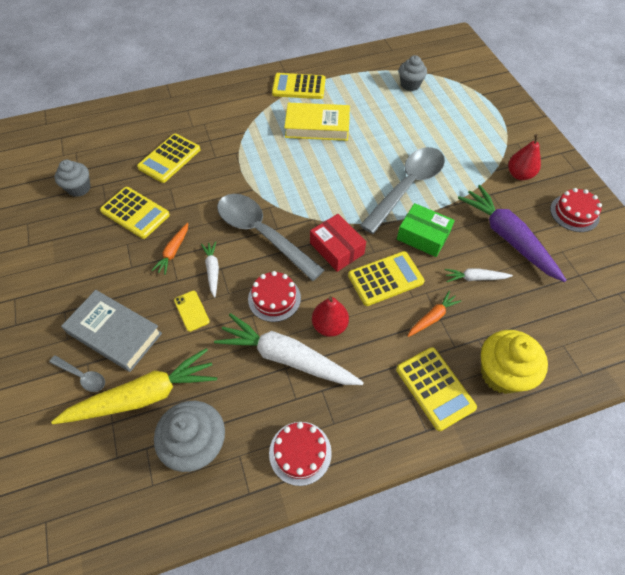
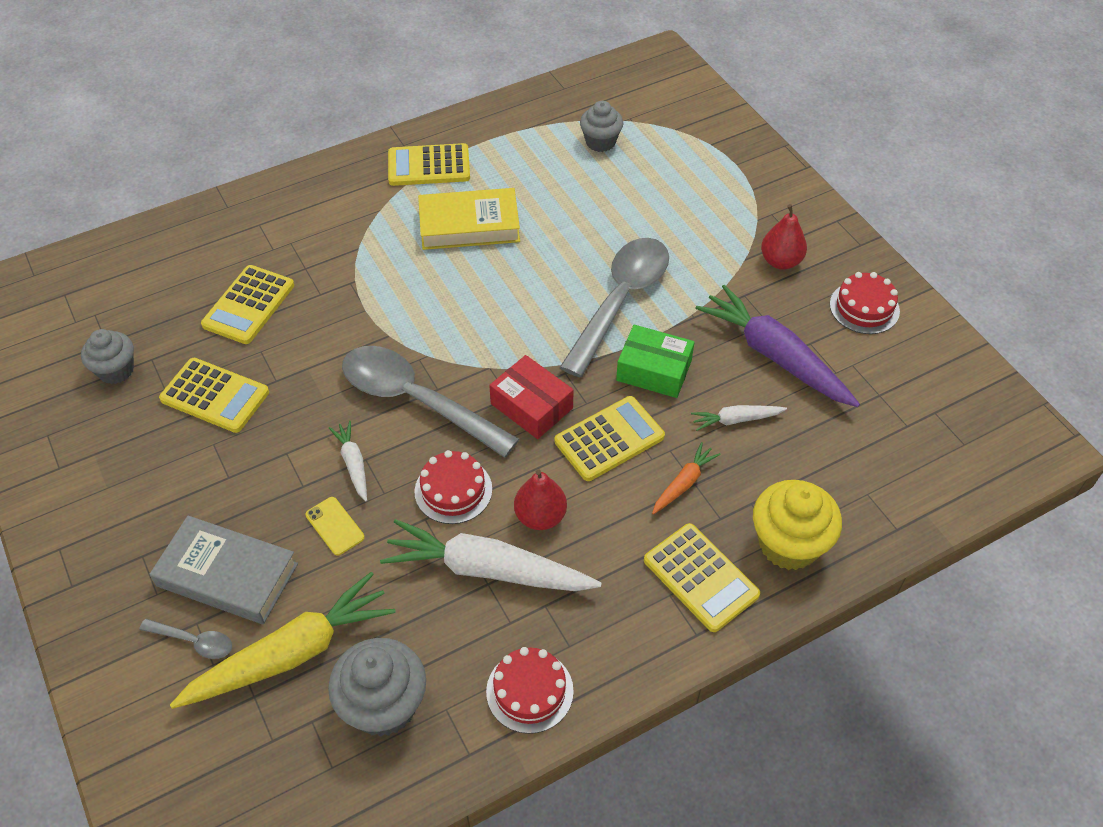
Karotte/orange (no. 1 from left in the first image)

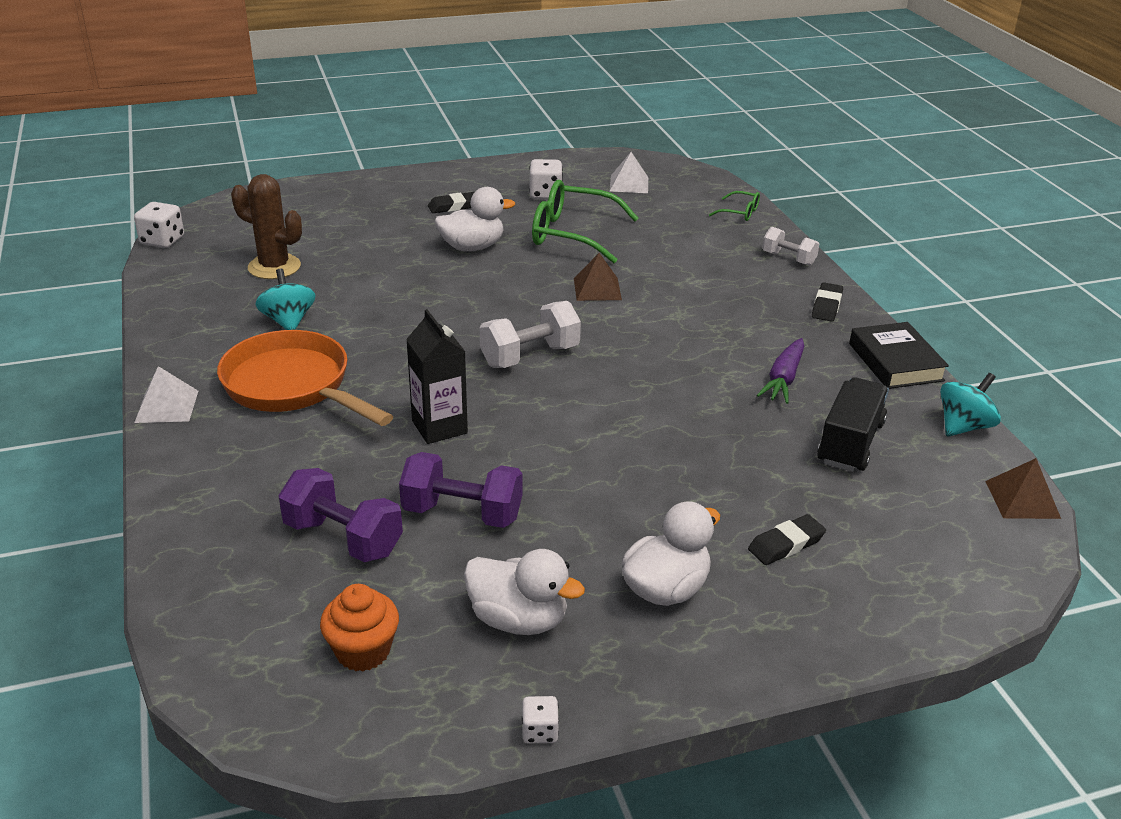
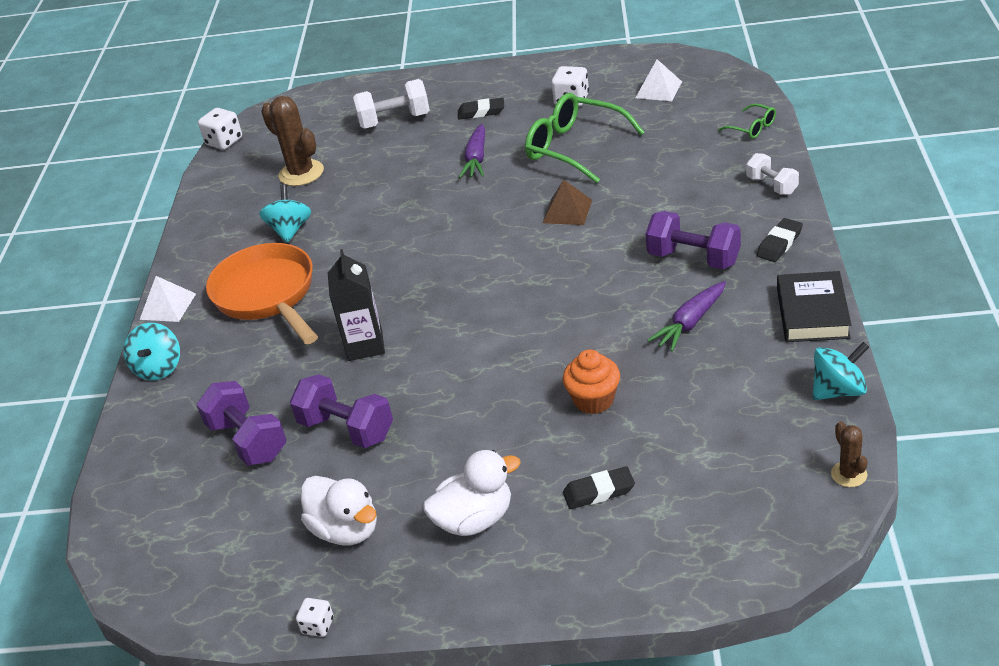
Muffin/orange
Karotte/lila (no. 1 from left)
Hantel/weiß (no. 1 from left)
Lastwagen/schwarz
Kaktus/braun (no. 2 from left)
Kreisel/türkis (no. 1 from left)
Hantel/lila (no. 3 from left)

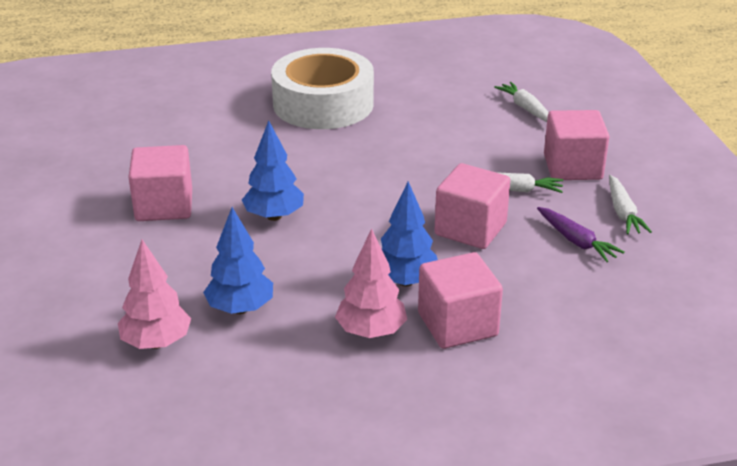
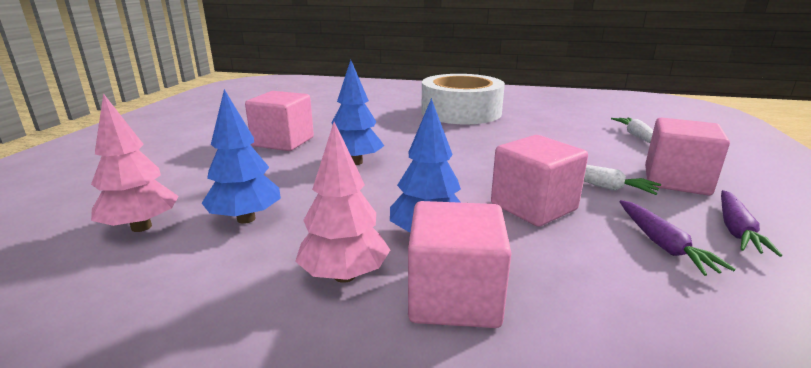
Karotte/lila (no. 2 from left)

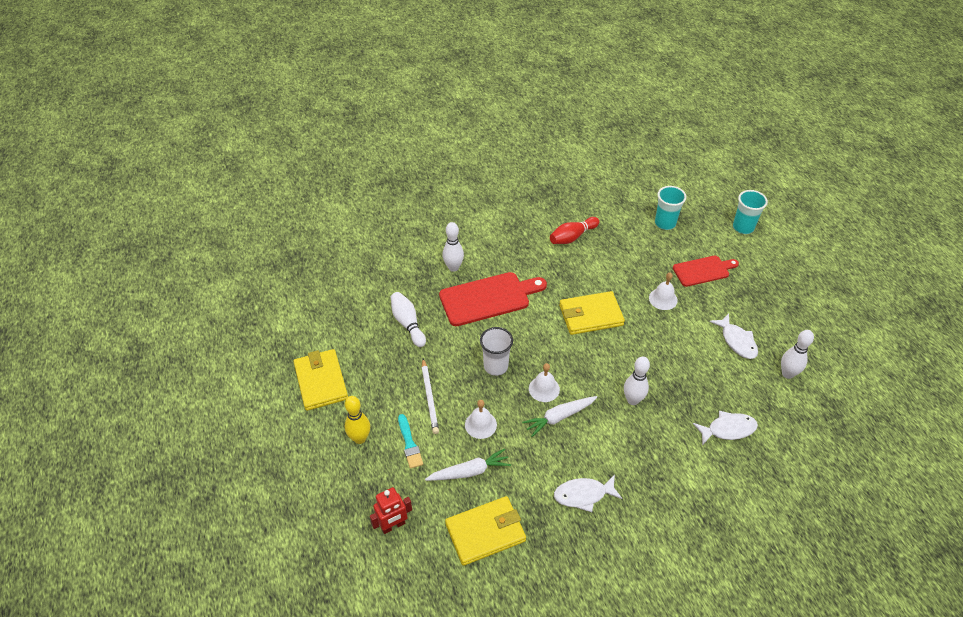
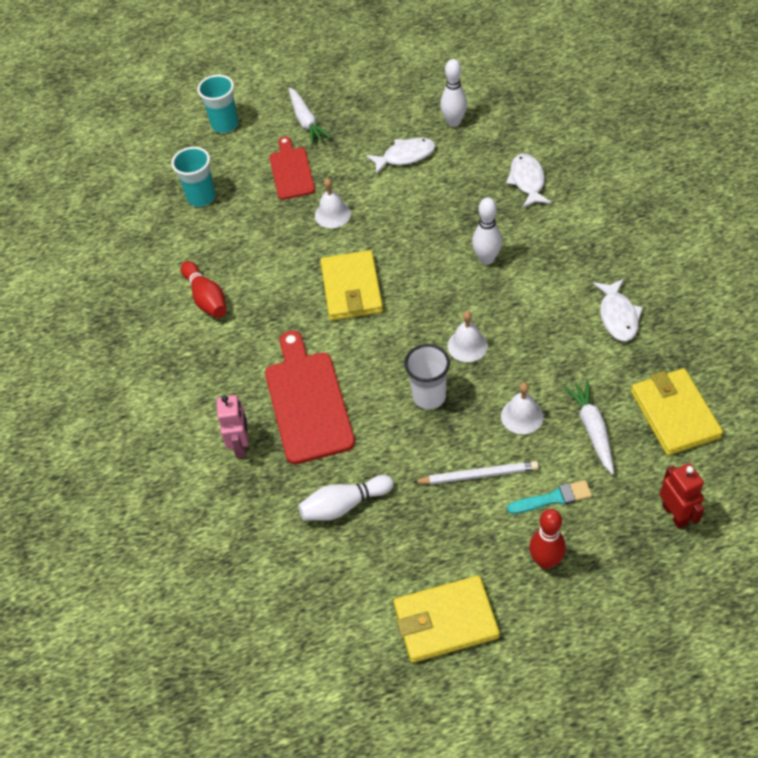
Bowlingkegel/rot (no. 2 from left)
Roboter/rosa
Karotte/weiß (no. 1 from left)

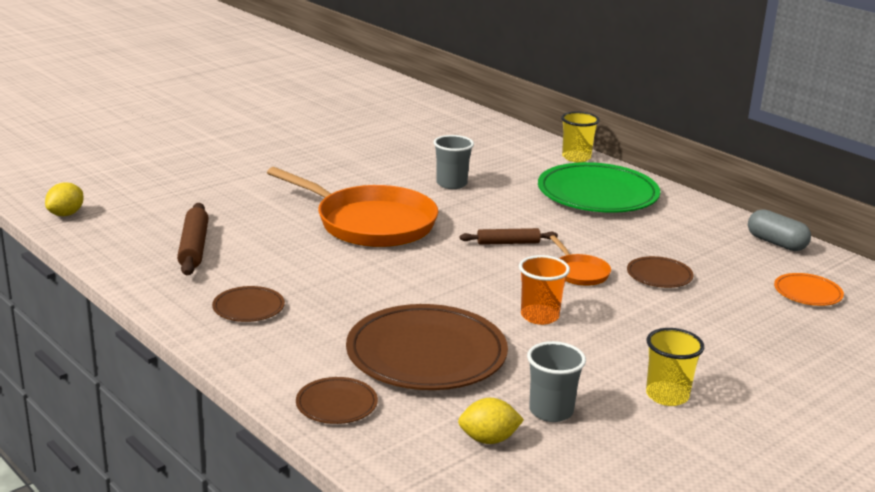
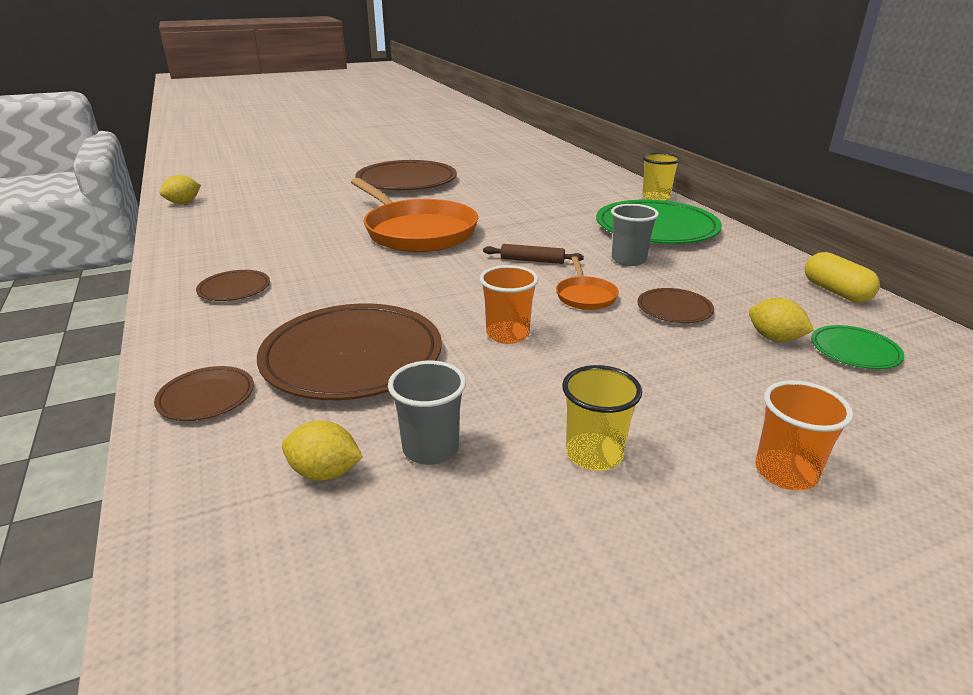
Nudelholz/braun (no. 1 from left in the first image)
Becher/grau (no. 2 from left)
Kapsel/gelb
Teller/grün (no. 2 from left)
Teller/braun (no. 4 from left)
Zitrone/gelb (no. 3 from left)
Becher/orange (no. 2 from left)

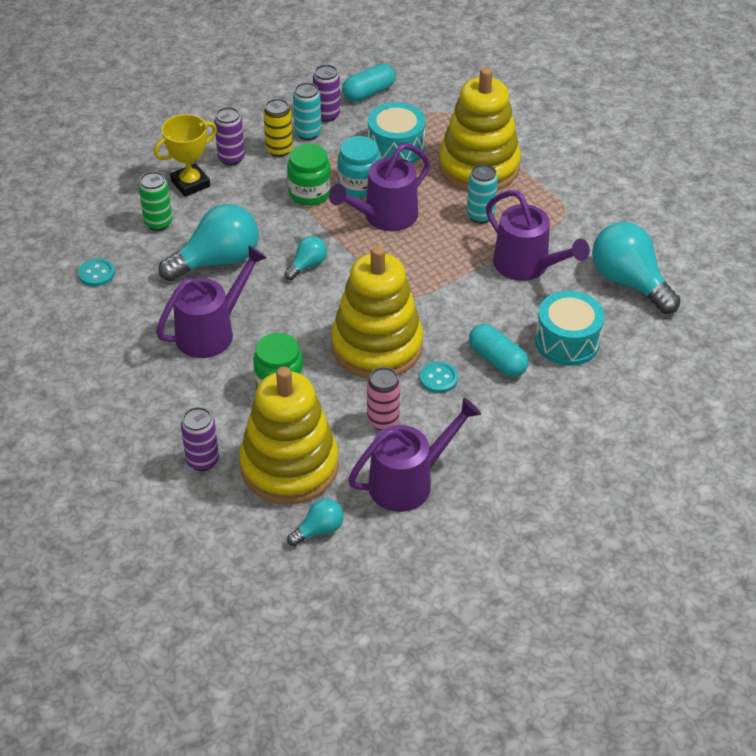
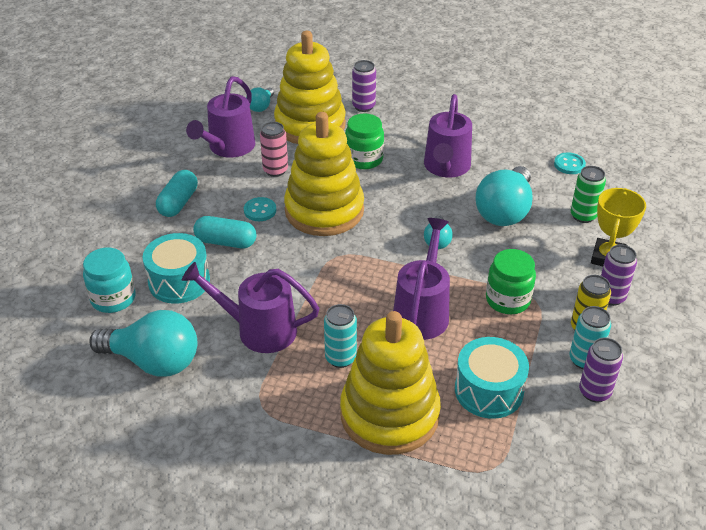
Einmachglas/türkis
Kapsel/türkis (no. 1 from left)

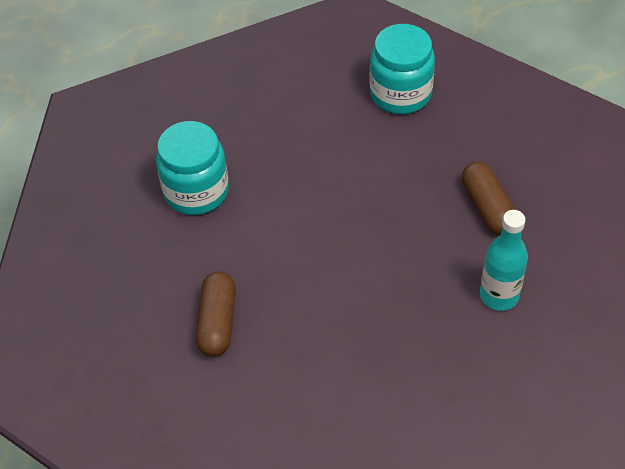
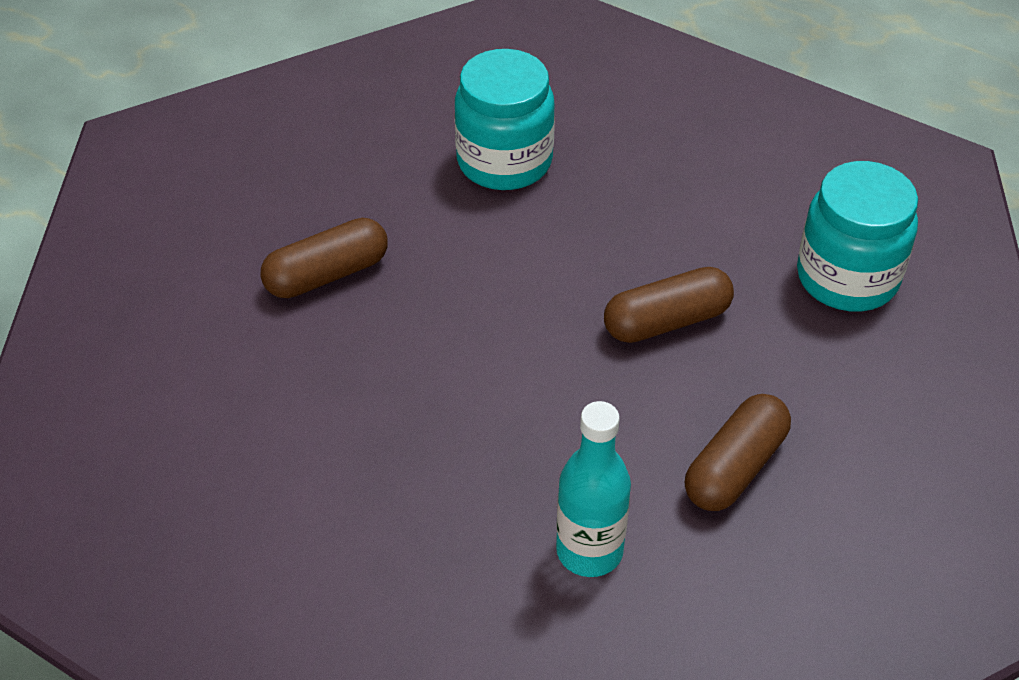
Kapsel/braun (no. 2 from left)

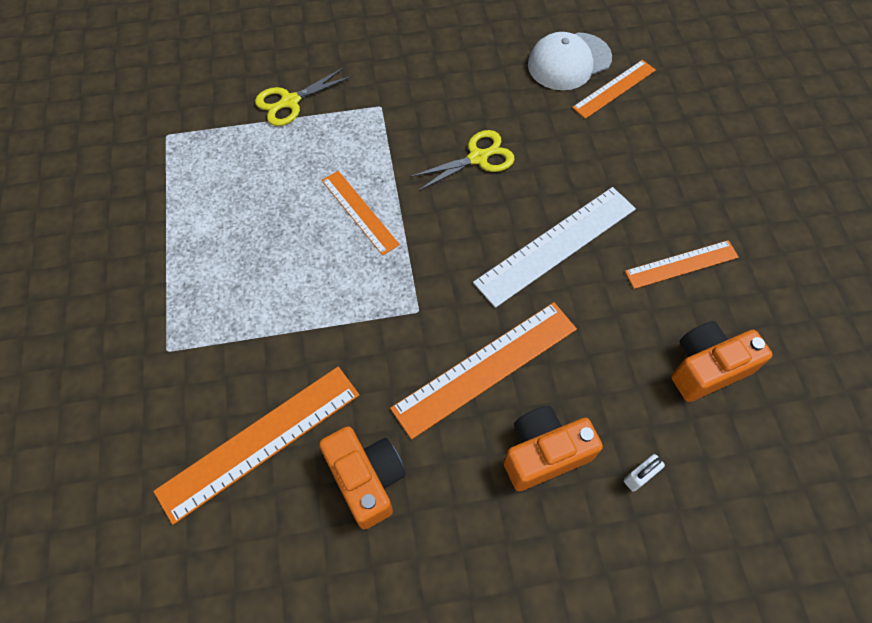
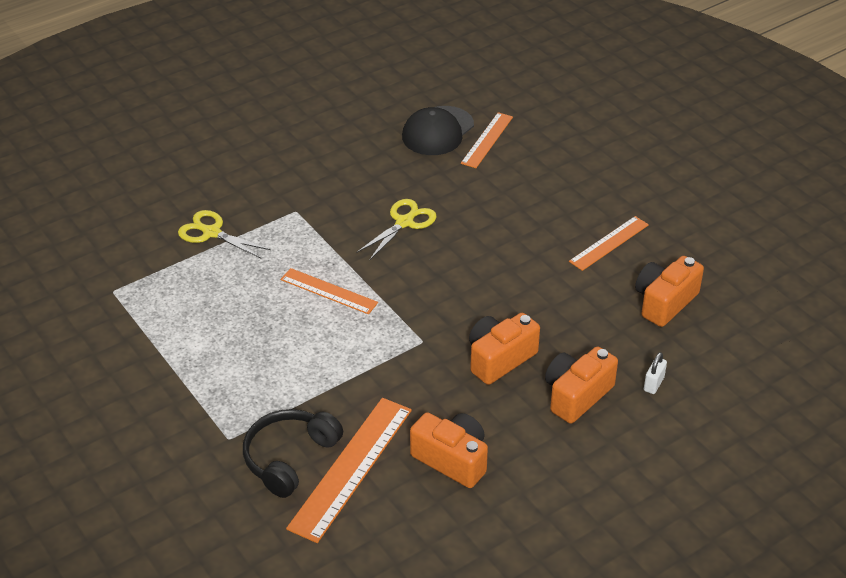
Schere/gelb (no. 1 from left)
Kamera/orange (no. 2 from left)
Lineal/weiß
Kappe/schwarz
Kopfhörer/schwarz

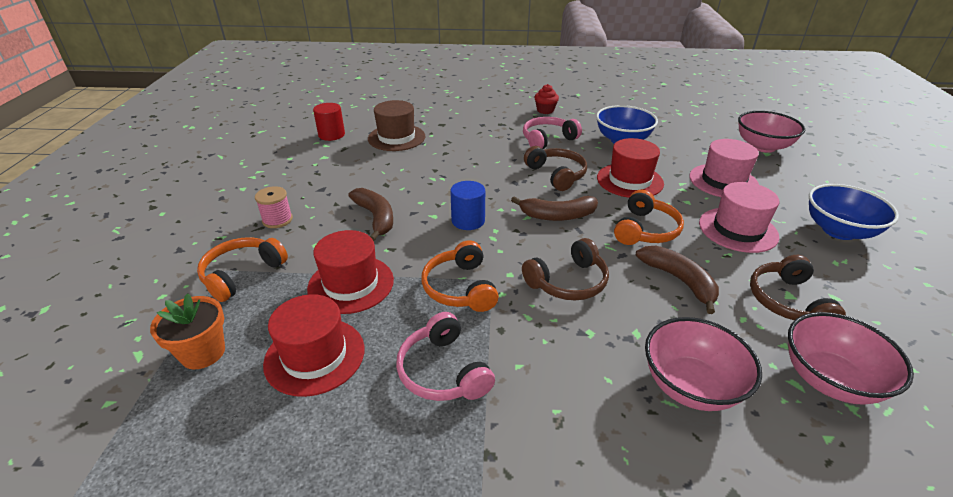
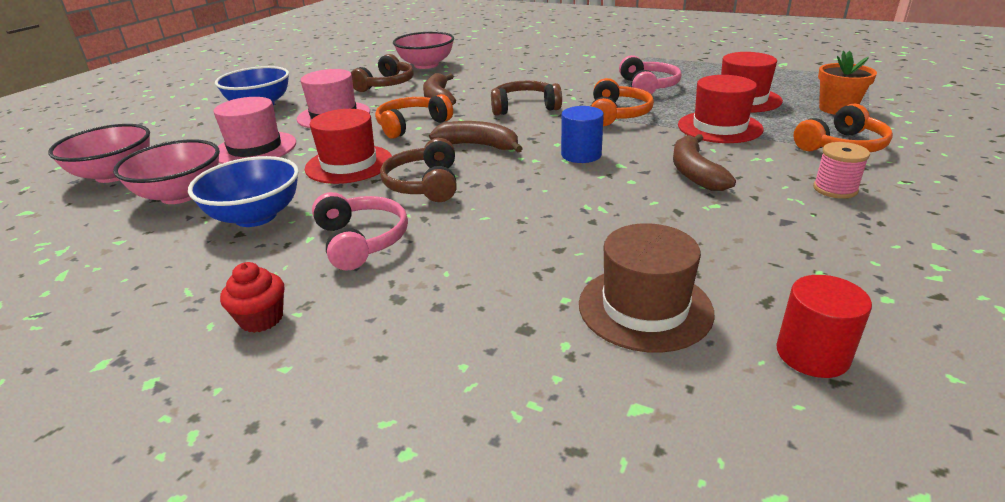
Kopfhörer/rosa (no. 1 from left)
Schüssel/rosa (no. 2 from left)

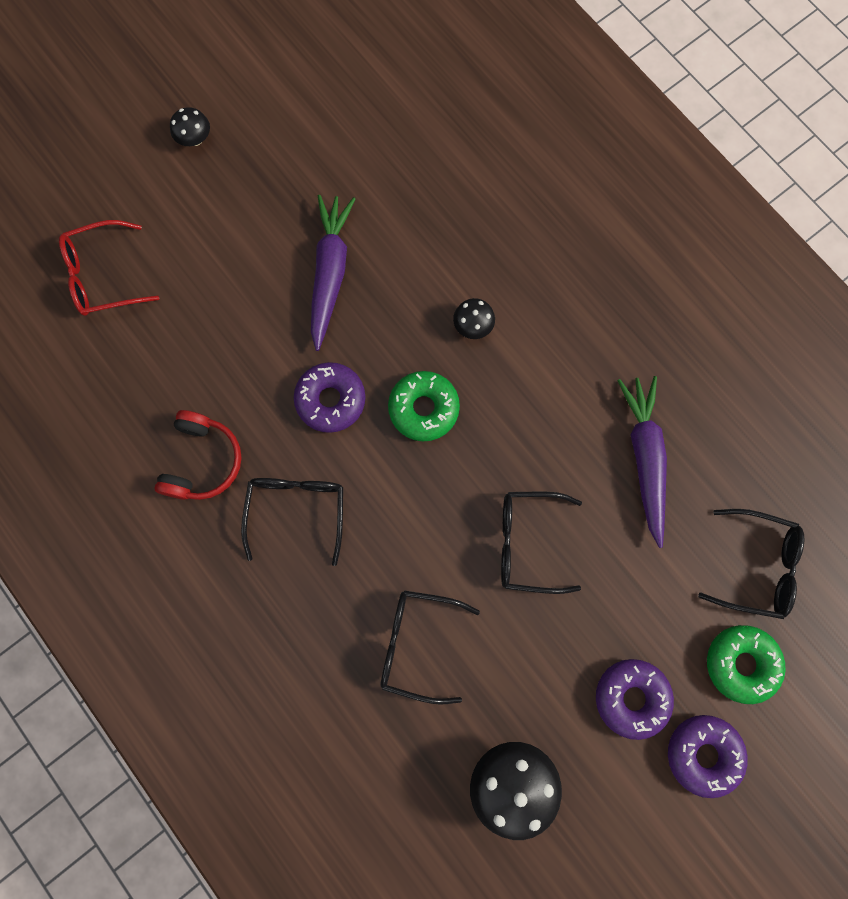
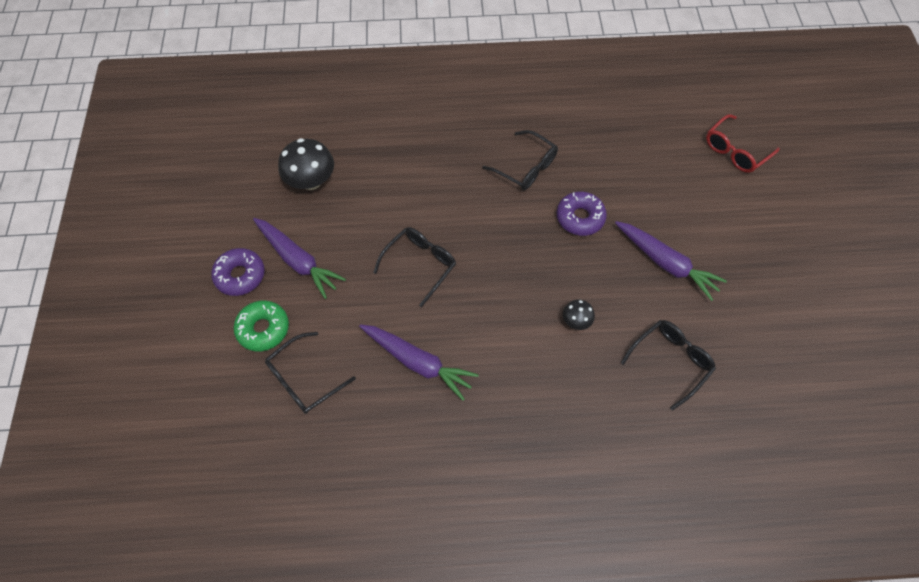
Brille/rot
Kopfhörer/rot
Pilz/schwarz (no. 1 from left in the first image)
Brille/schwarz (no. 4 from left)
Donut/grün (no. 1 from left in the first image)
Karotte/lila (no. 1 from left)

